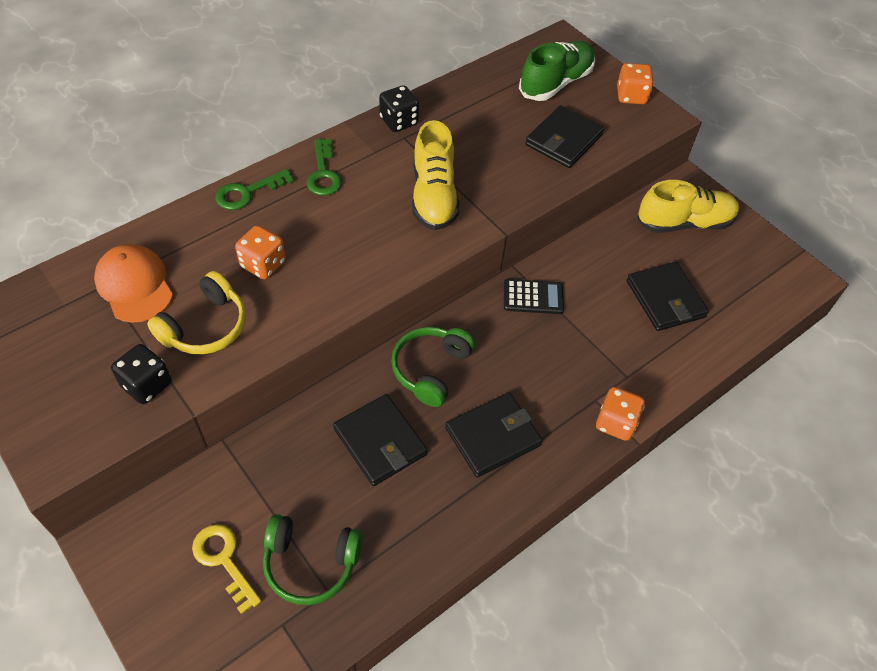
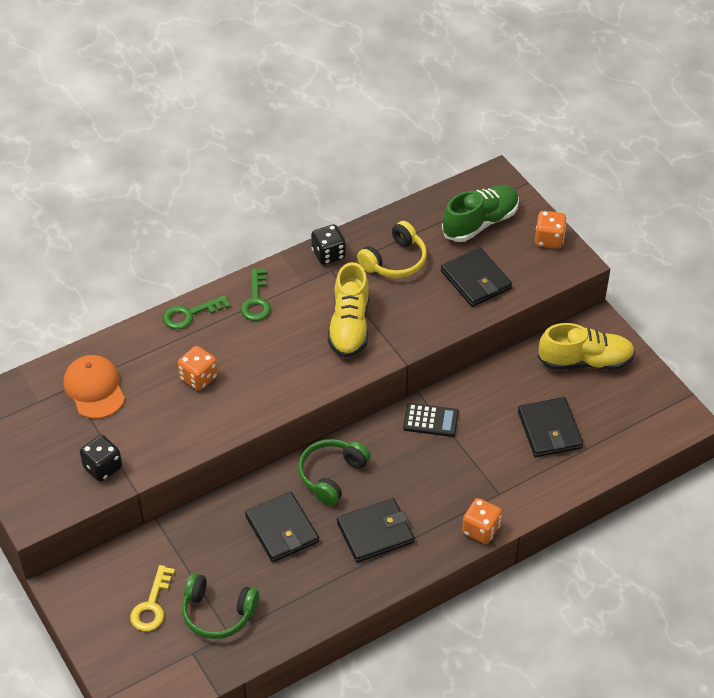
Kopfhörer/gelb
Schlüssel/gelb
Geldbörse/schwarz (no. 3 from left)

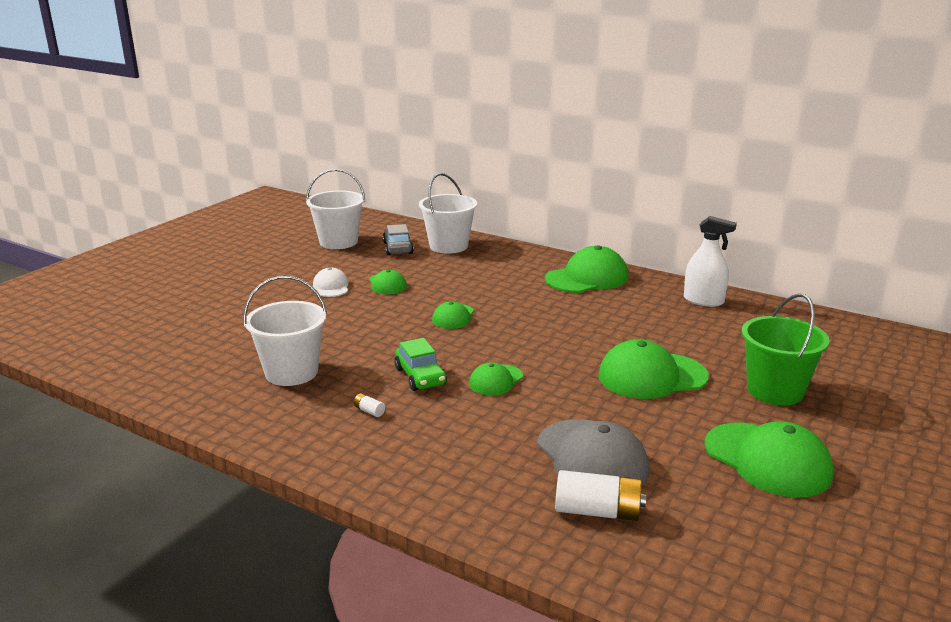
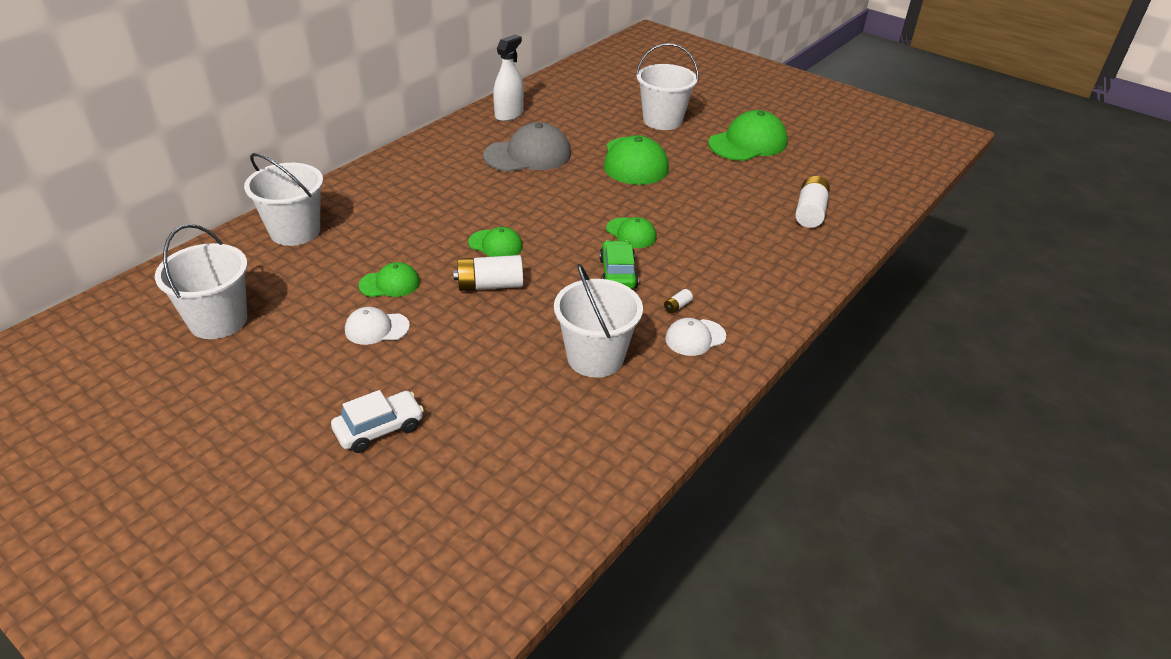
Auto/grau
Auto/grün
Kappe/grau
Kappe/grün (no. 4 from left in the first image)
Eimer/weiß (no. 4 from left)
Auto/weiß
Batterie/weiß (no. 1 from left)
Kappe/weiß (no. 2 from left)

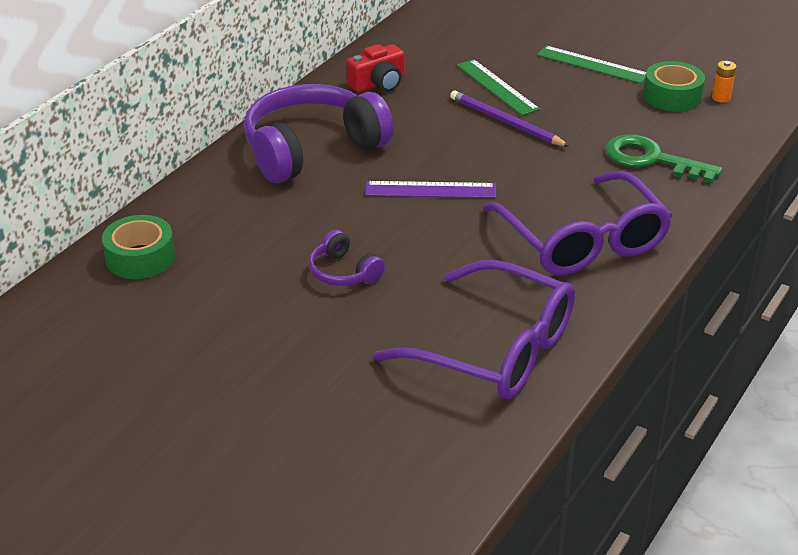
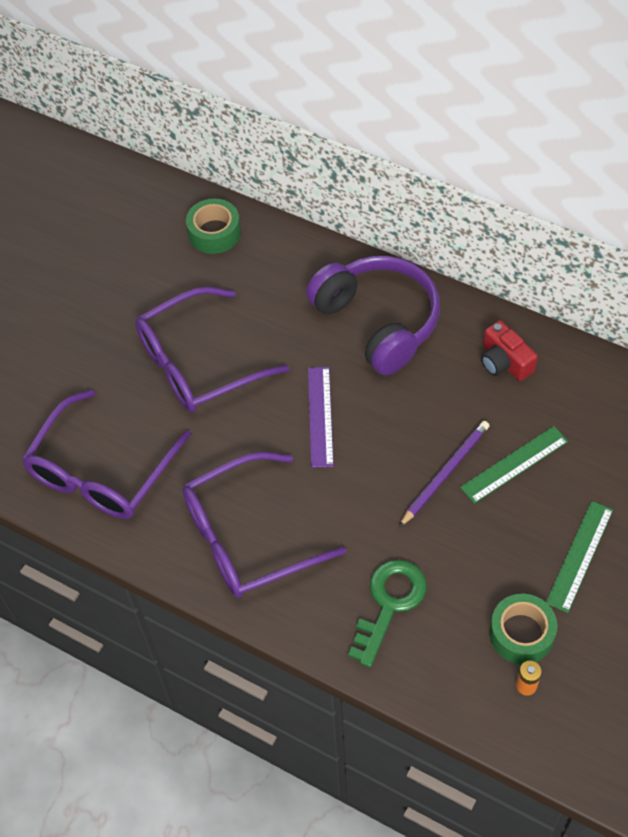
Brille/lila (no. 2 from left)

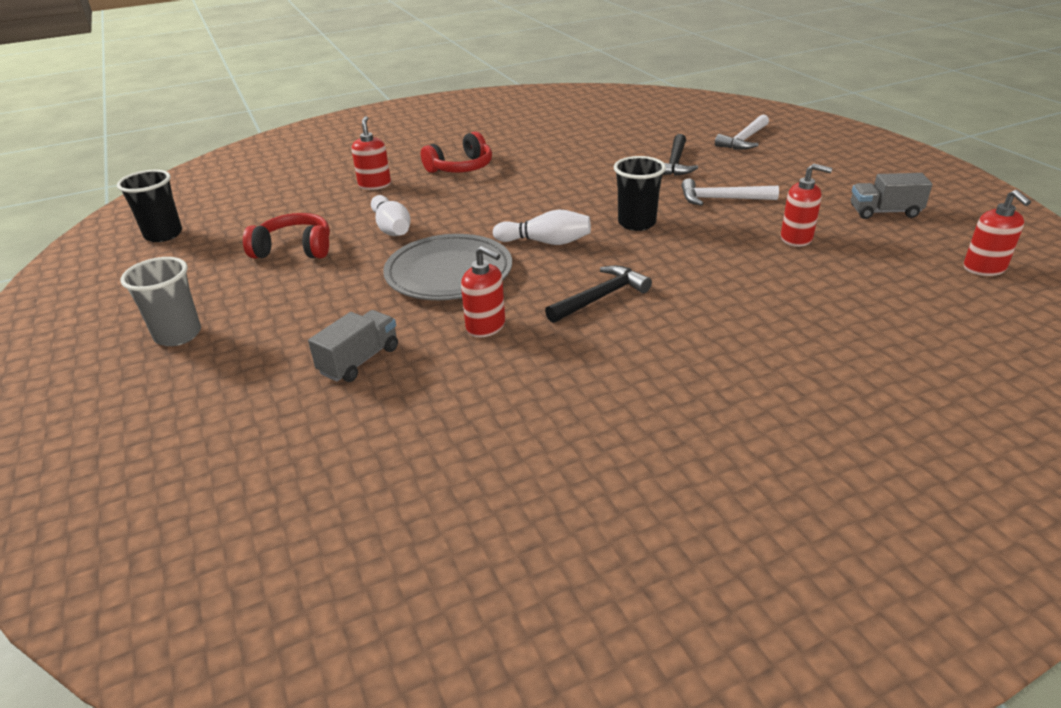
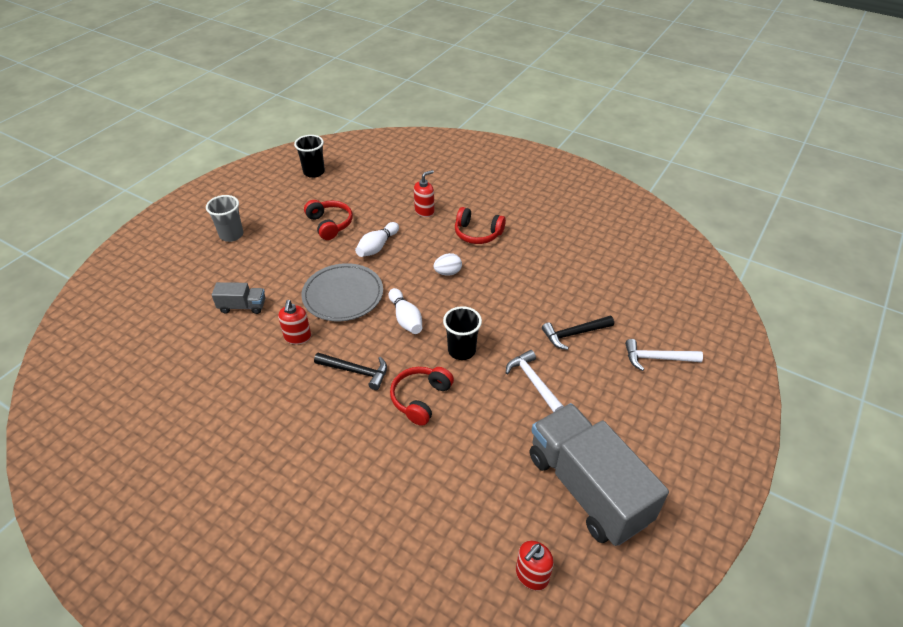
Seifenspender/rot (no. 3 from left in the first image)
Lastwagen/grau (no. 2 from left)
Kopfhörer/rot (no. 2 from left)
Ei/weiß

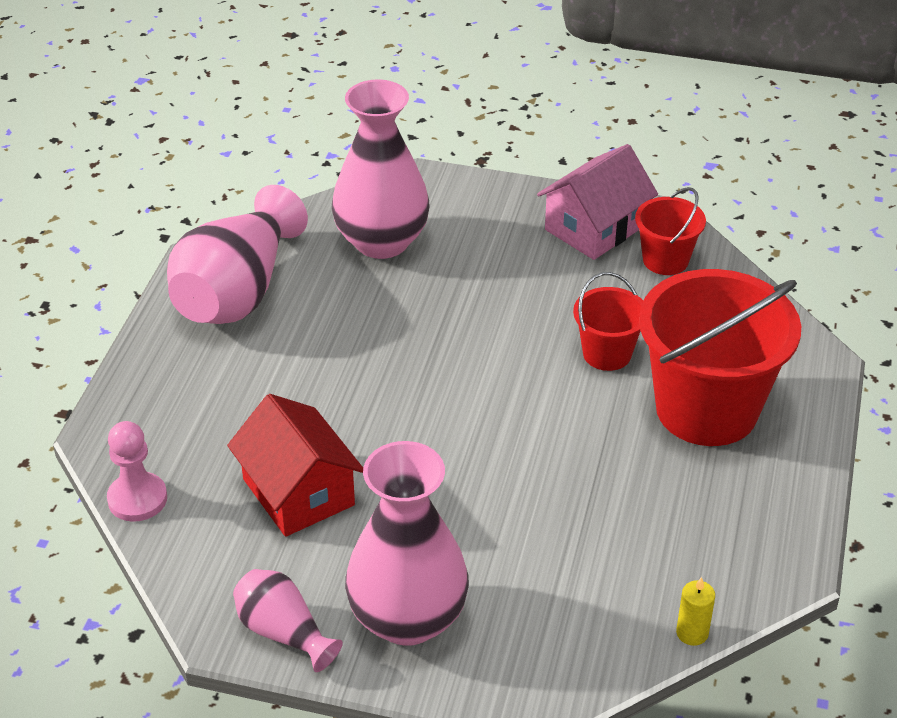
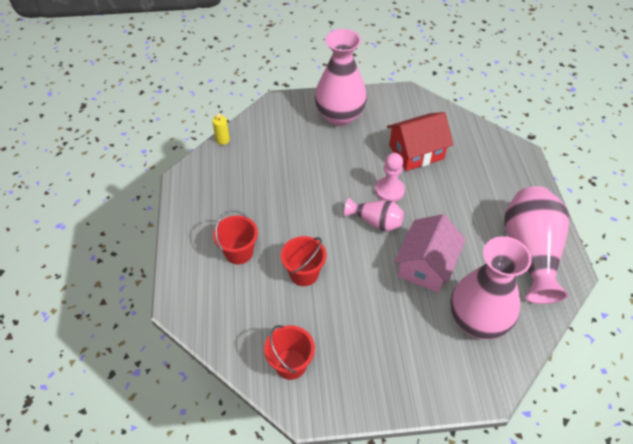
Bauer/rosa
Haus/rot
Vase/rosa (no. 2 from left)
Haus/rosa
Eimer/rot (no. 1 from left)

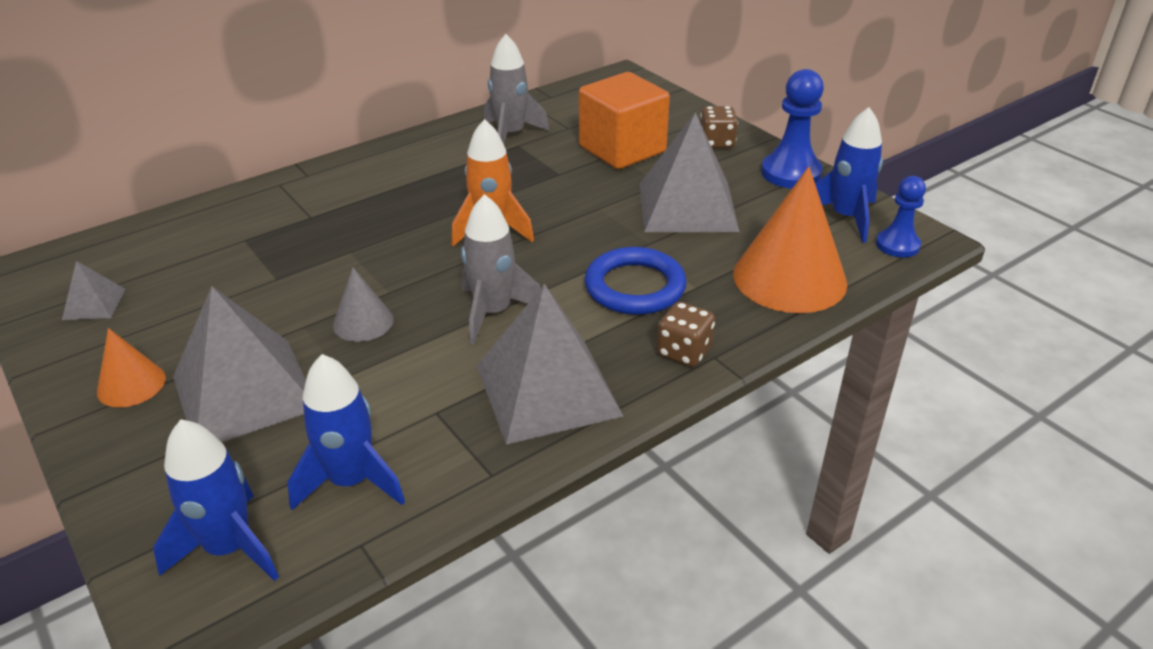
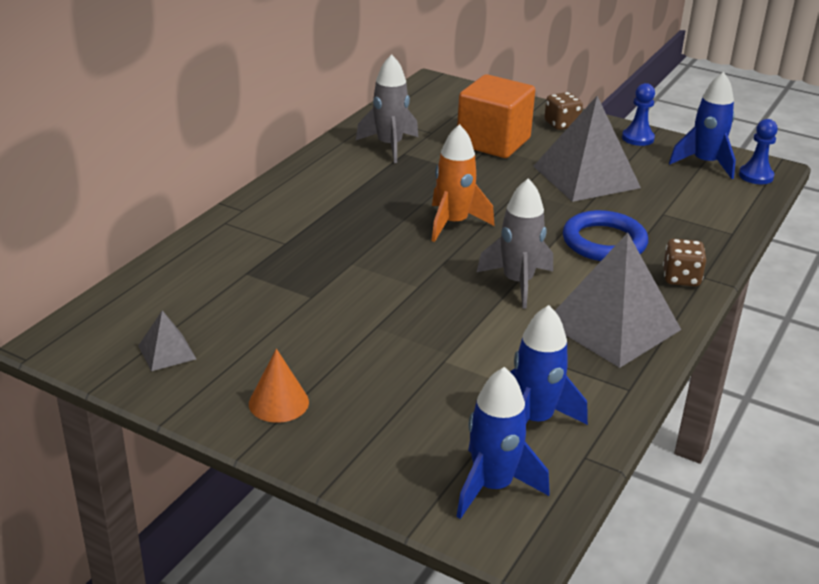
Pyramide/grau (no. 2 from left in the first image)
Kegel/grau
Kegel/orange (no. 2 from left in the first image)
Bauer/blau (no. 1 from left)

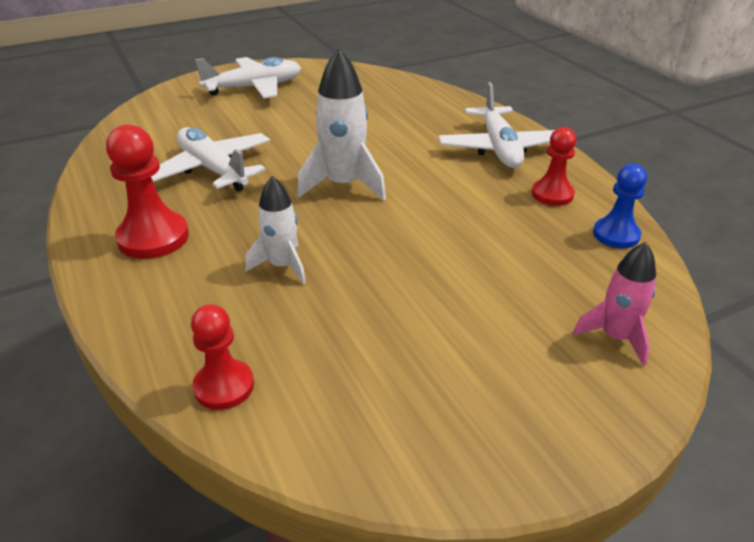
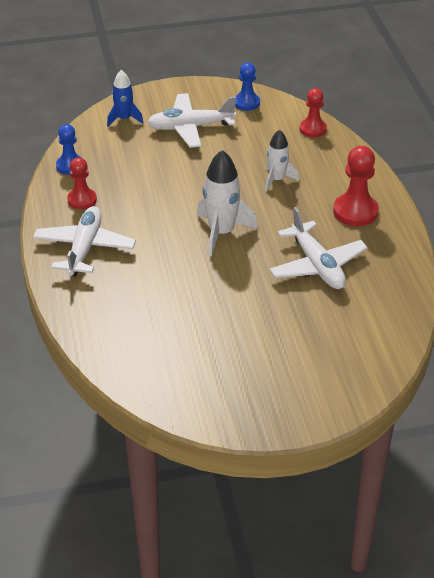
Flugzeug/weiß (no. 2 from left)
Rakete/blau
Bauer/blau (no. 2 from left)

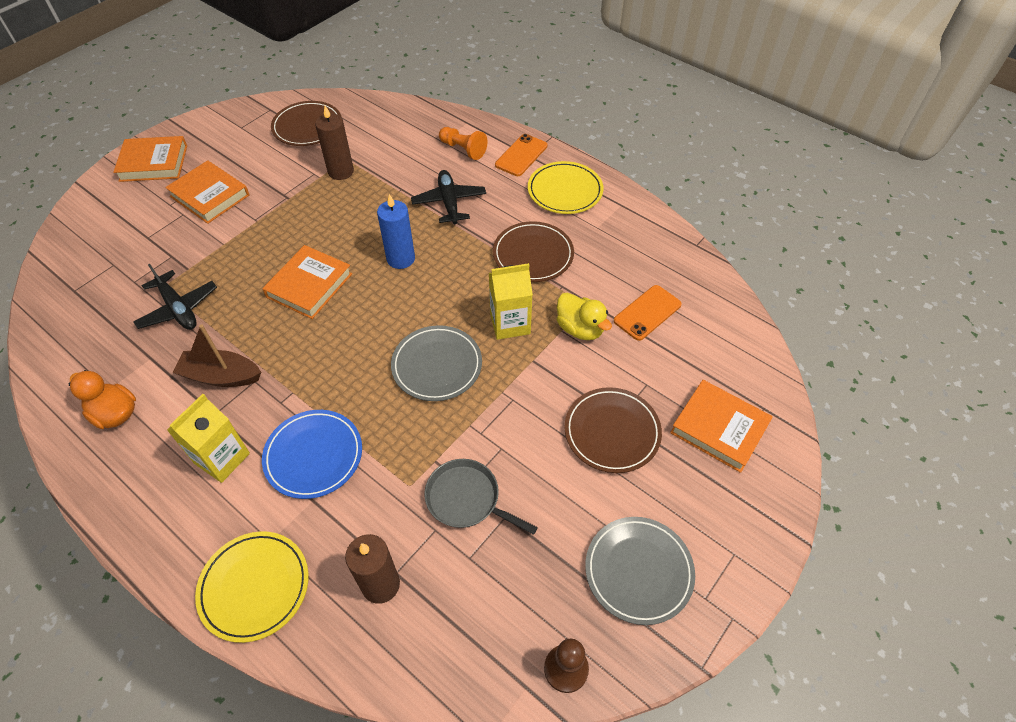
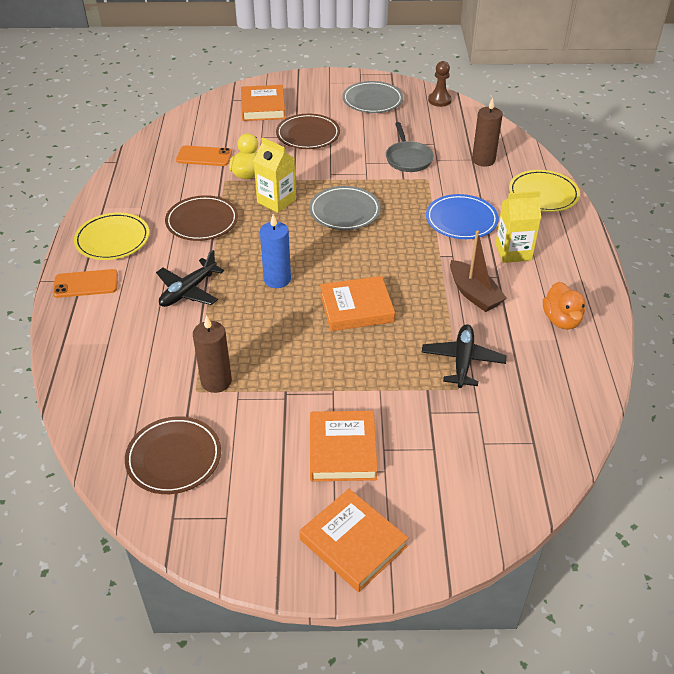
Bauer/orange

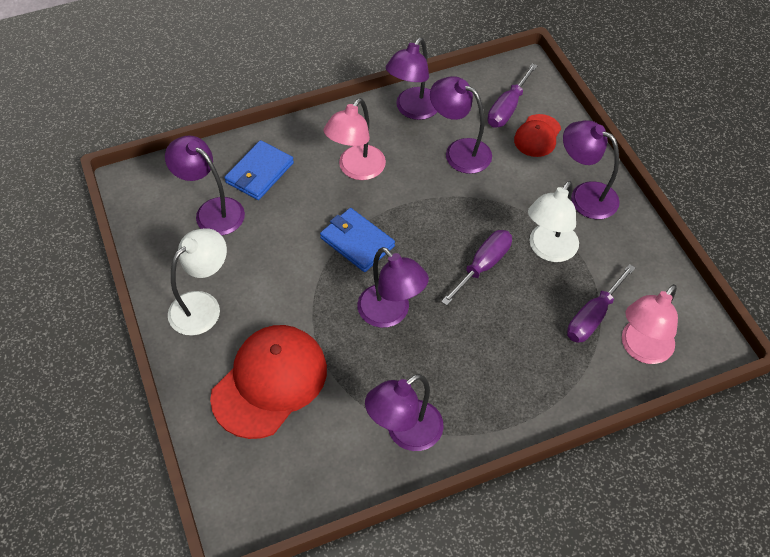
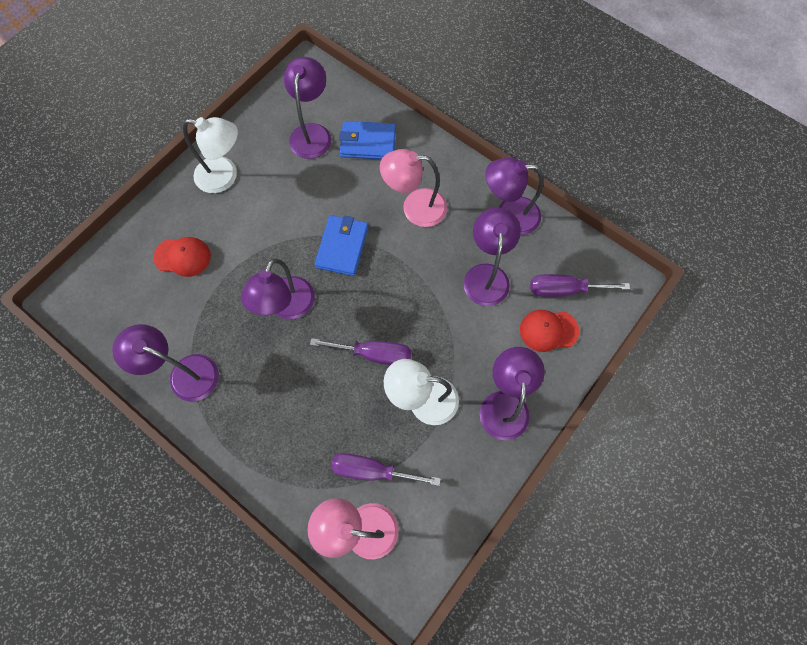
Kappe/rot (no. 1 from left)

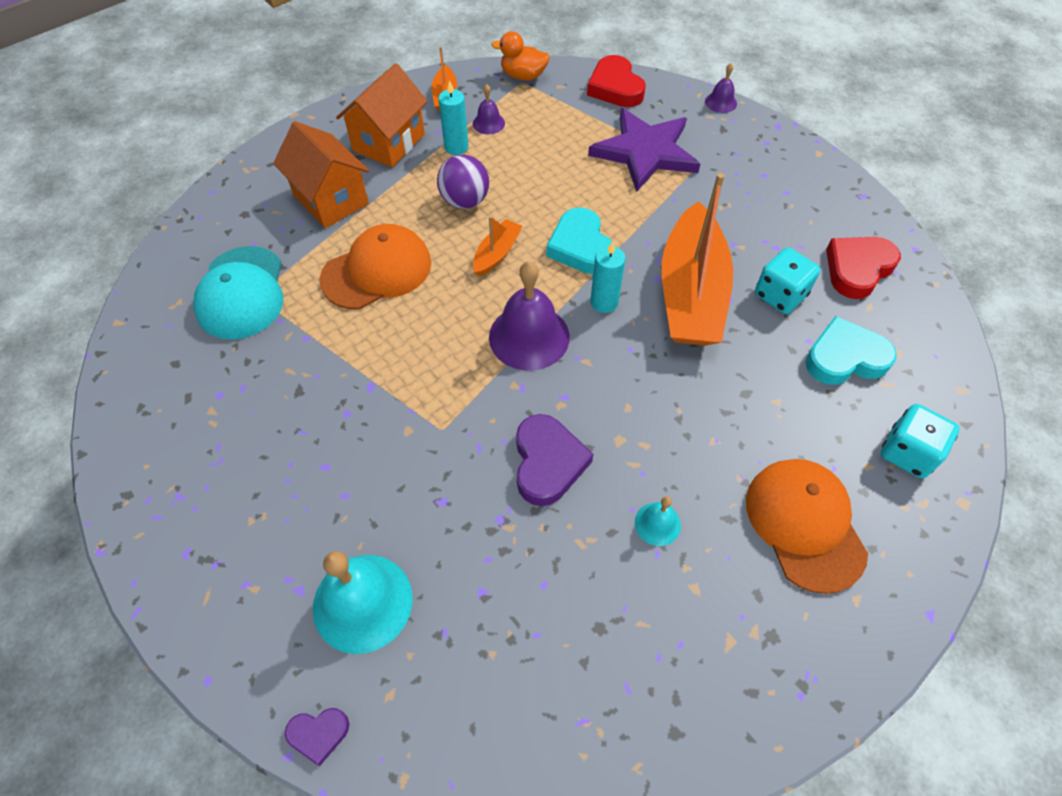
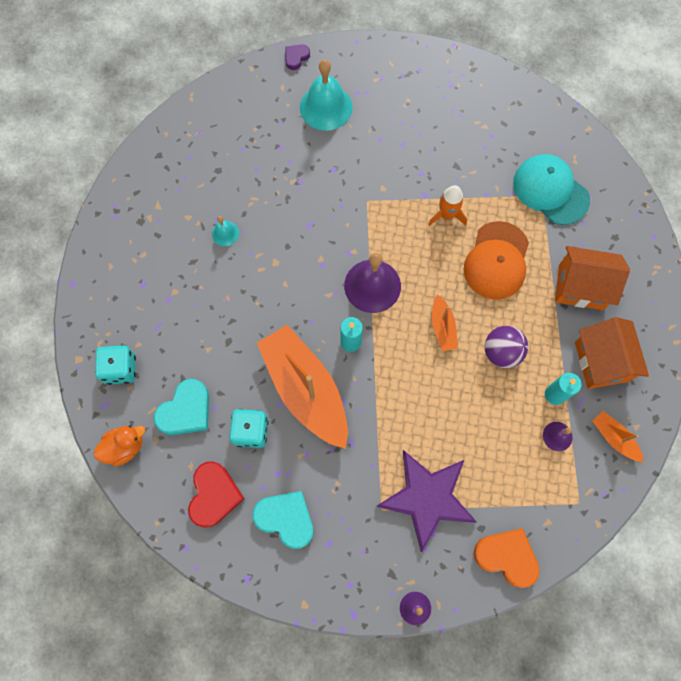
Ente/orange
Herz/lila (no. 2 from left in the first image)
Herz/türkis (no. 2 from left)
Herz/orange
Kappe/orange (no. 2 from left in the first image)
Rakete/orange

